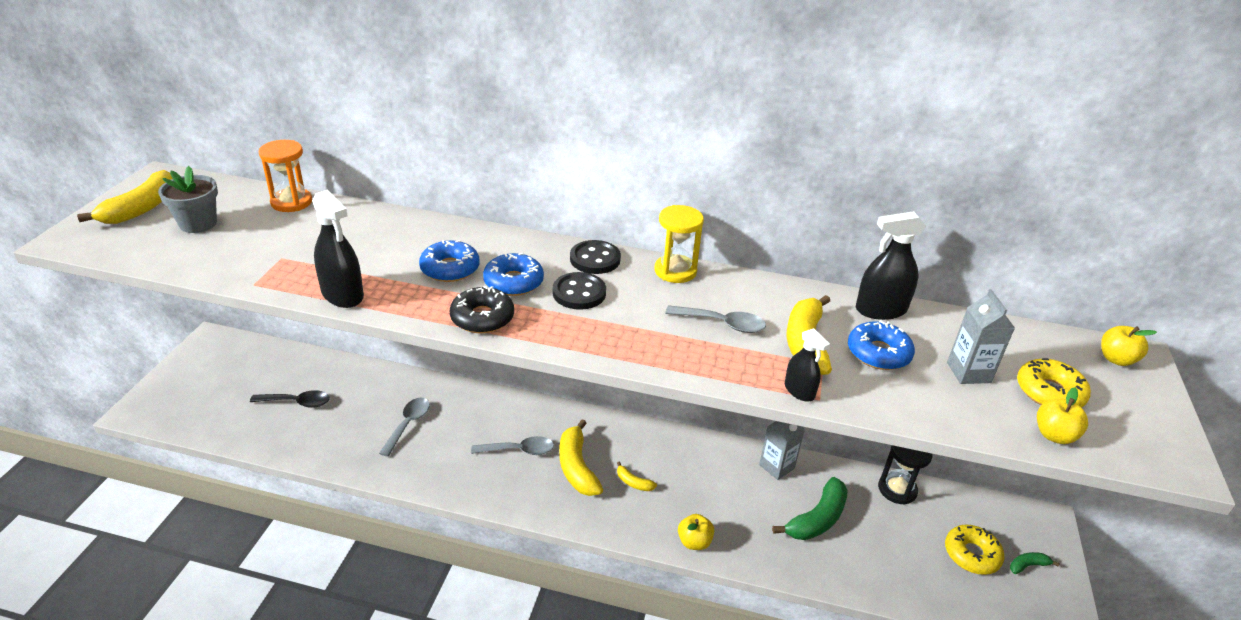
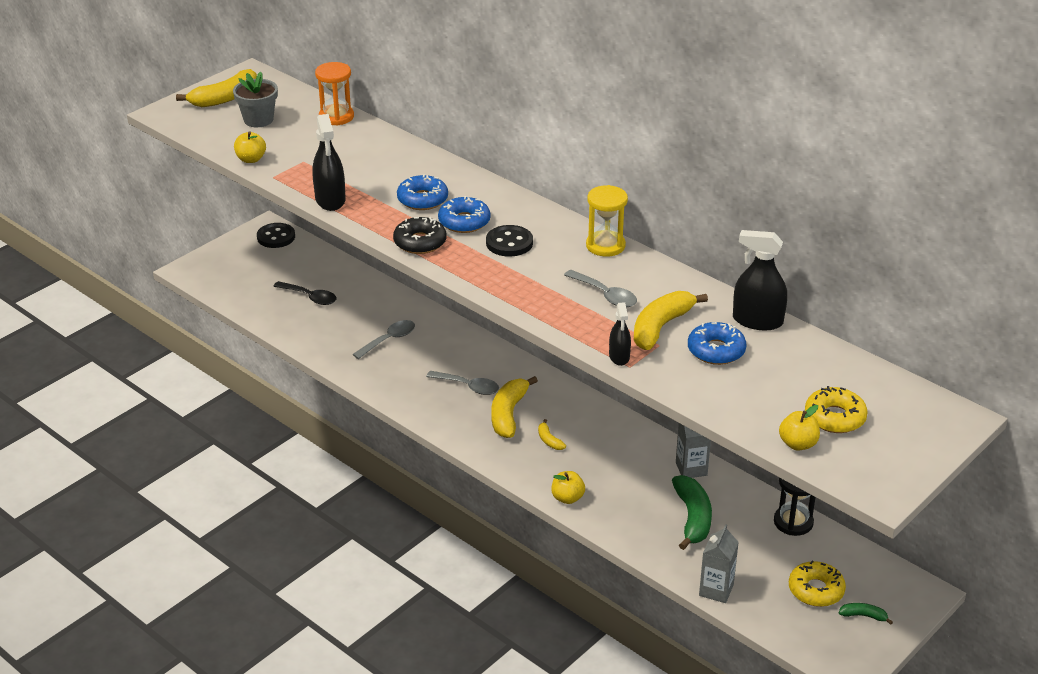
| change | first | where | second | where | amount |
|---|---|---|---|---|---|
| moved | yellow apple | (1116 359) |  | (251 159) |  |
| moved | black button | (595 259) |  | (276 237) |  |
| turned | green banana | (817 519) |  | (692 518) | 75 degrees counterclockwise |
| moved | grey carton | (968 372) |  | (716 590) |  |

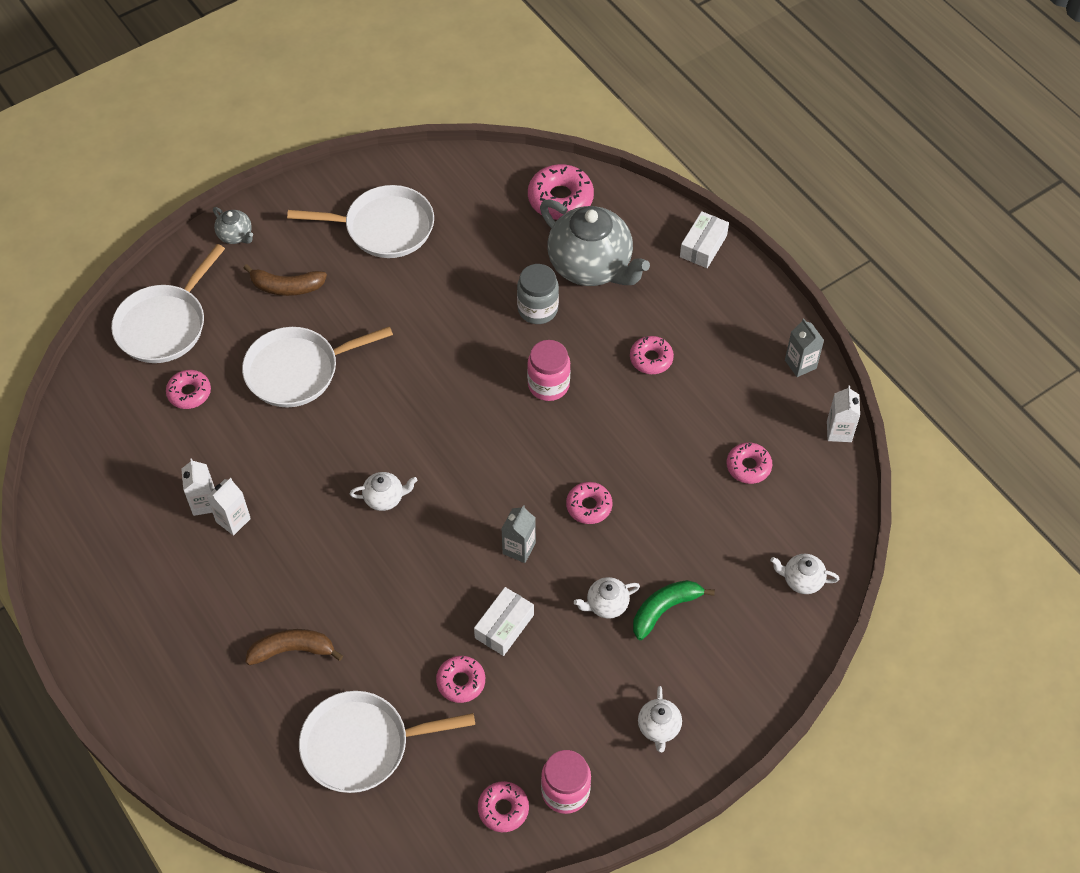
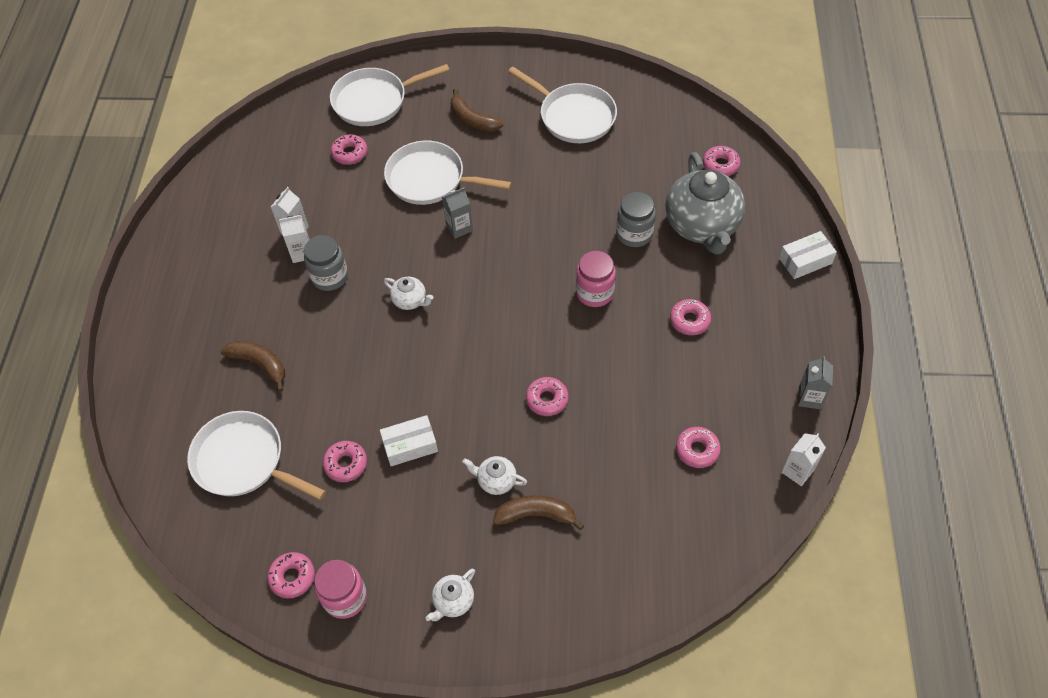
| change | first | where | second | where | amount |
|---|---|---|---|---|---|
| added |  |  | grey jar | (330 277) |  |
| moved | grey carton | (519 548) |  | (459 228) |  |
| recoloured | green banana | (664 609) | brown banana | (536 515) |  |
| resized | pink donut | (560 199) |  | (720 165) | x0.62 |
| removed | grey teapot | (236 235) |  |  |  |
| removed | white teapot | (801 580) |  |  |  |

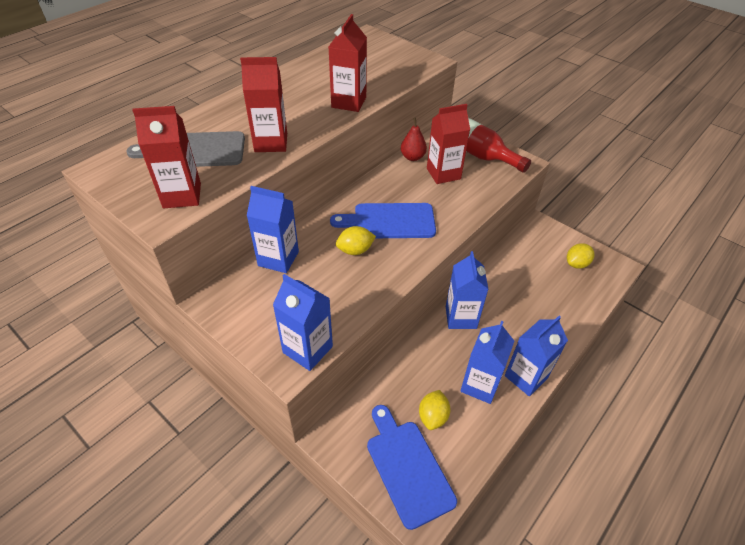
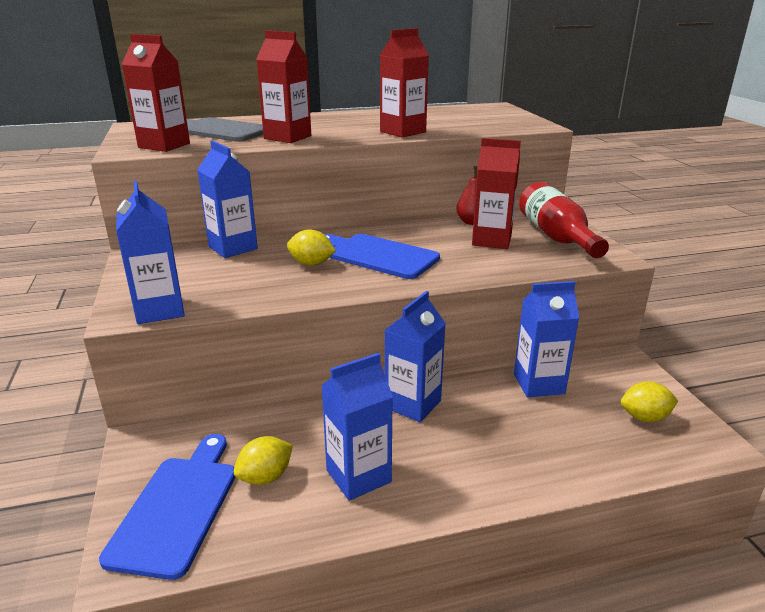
| change | first | where | second | where | amount |
|---|---|---|---|---|---|
| moved | blue carton | (526 377) |  | (538 384) |  |

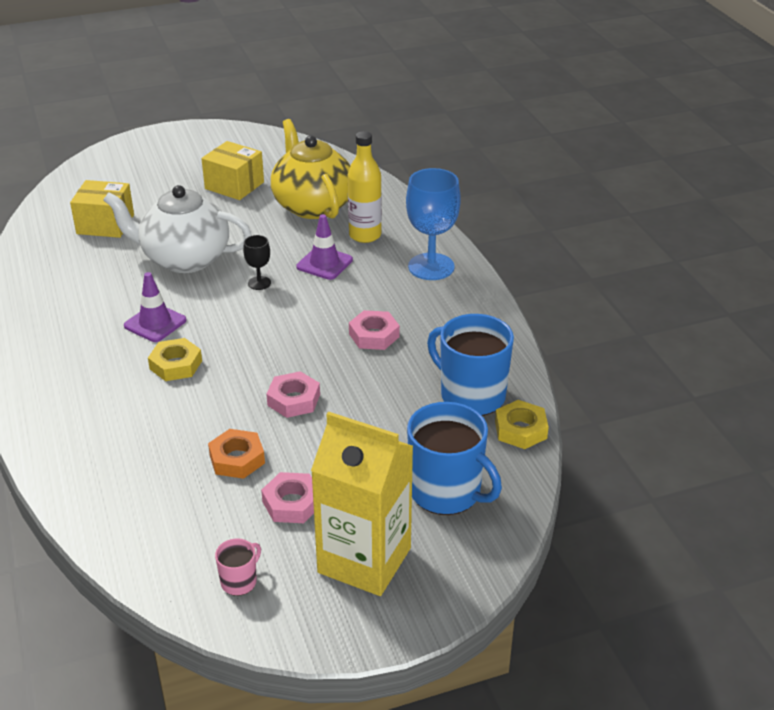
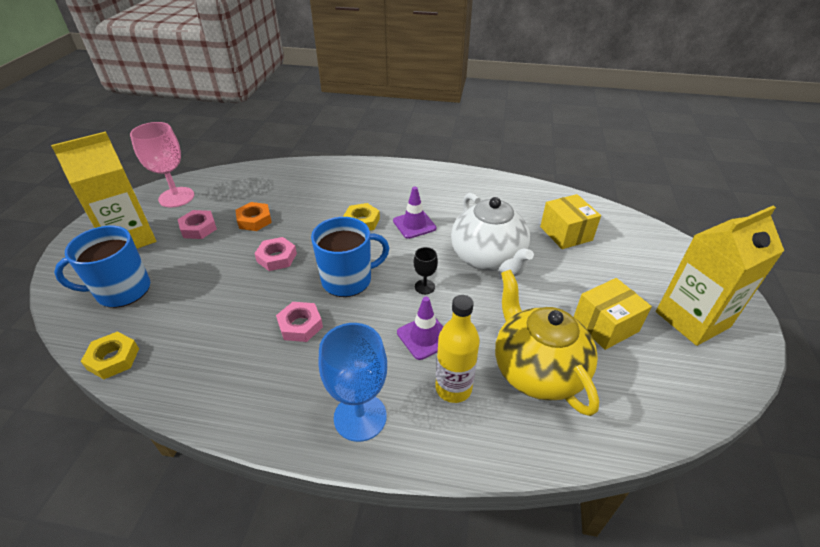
| change | first | where | second | where | amount |
|---|---|---|---|---|---|
| replaced | pink mug | (239 581) | pink goblet | (176 197) |  |
| moved | blue mug | (471 395) |  | (348 280) |  |
| turned | white teapot | (184 259) |  | (488 258) | 120 degrees clockwise |
| turned | yellow teapot | (312 205) |  | (536 370) | 120 degrees counterclockwise |
| turned | yellow box | (105 224) |  | (566 233) | 60 degrees counterclockwise |
| added |  |  | yellow carton | (692 319) |  |

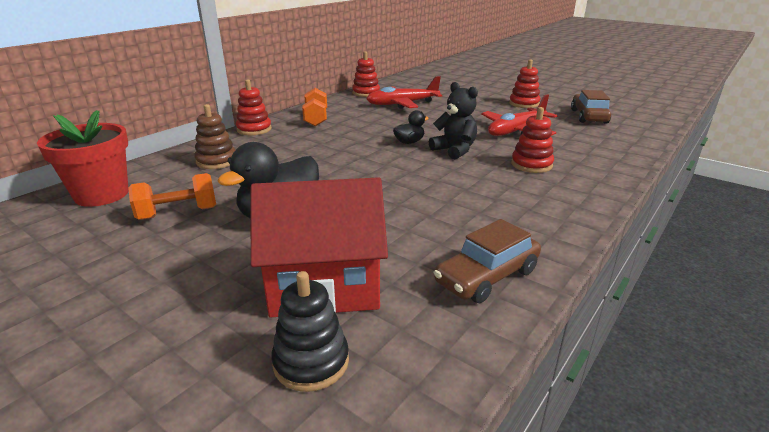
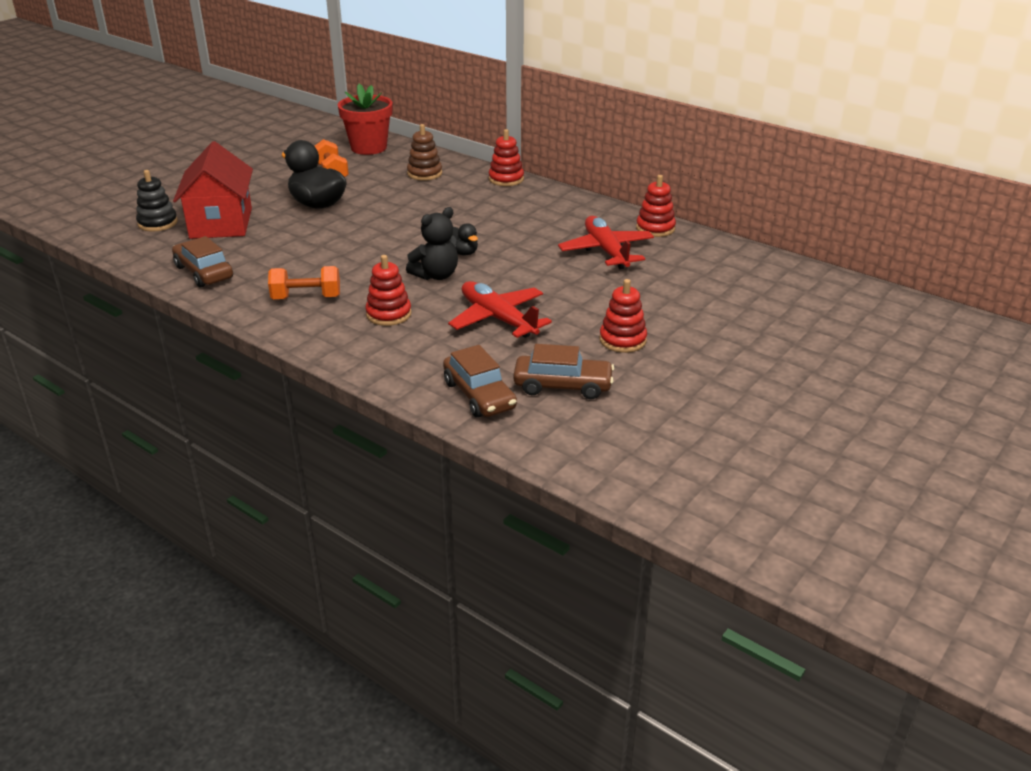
| change | first | where | second | where | amount |
|---|---|---|---|---|---|
| moved | orange dumbbell | (316 118) |  | (306 298) |  |
| added |  |  | brown car | (479 395) |  |

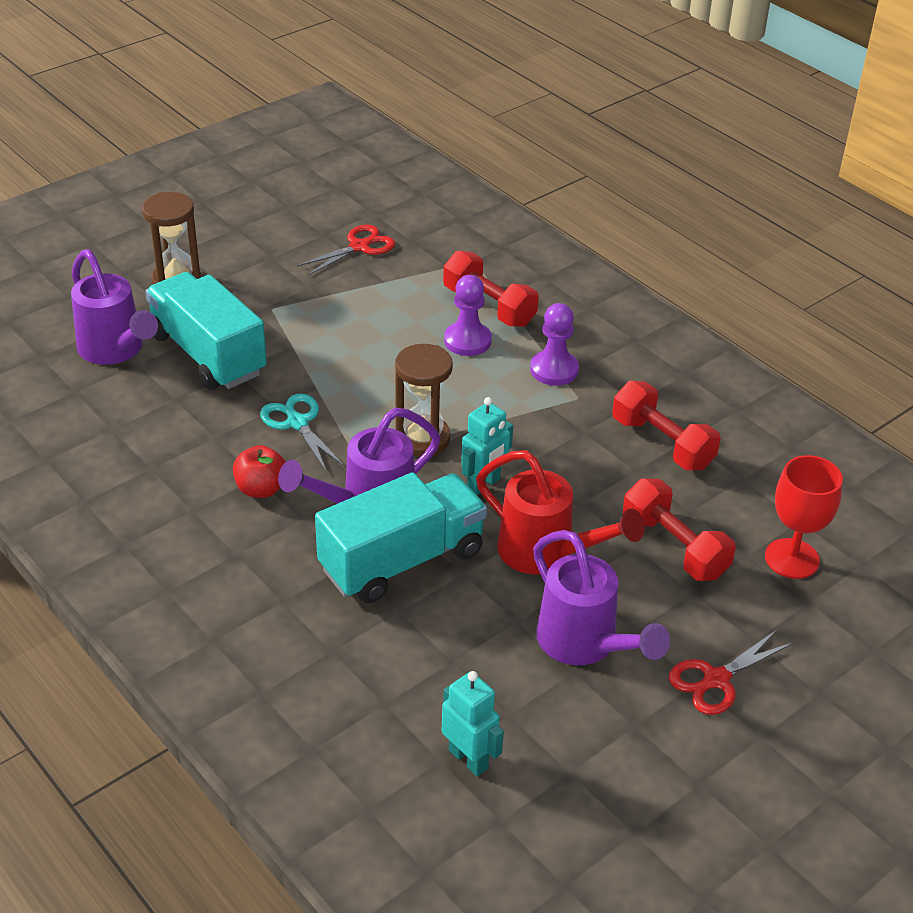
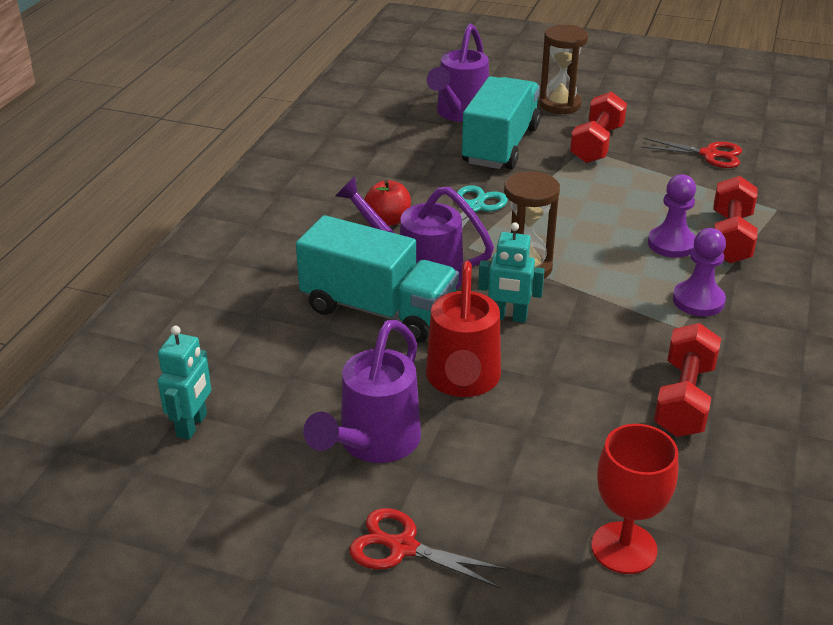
| change | first | where | second | where | amount |
|---|---|---|---|---|---|
| moved | red dumbbell | (674 547) |  | (596 144) |  |

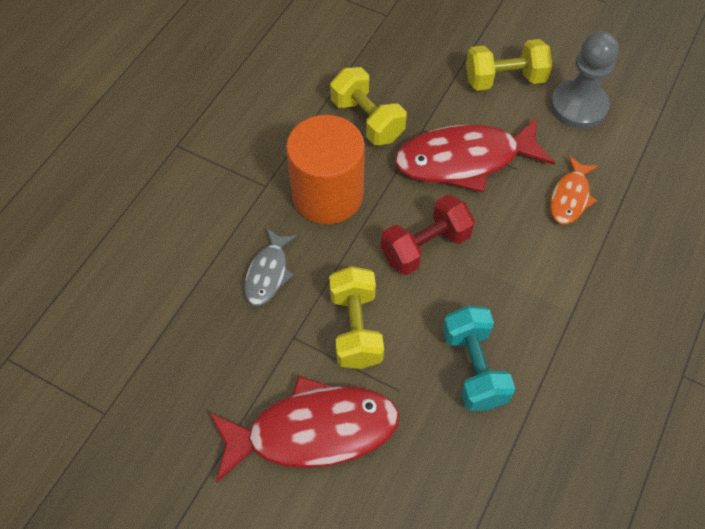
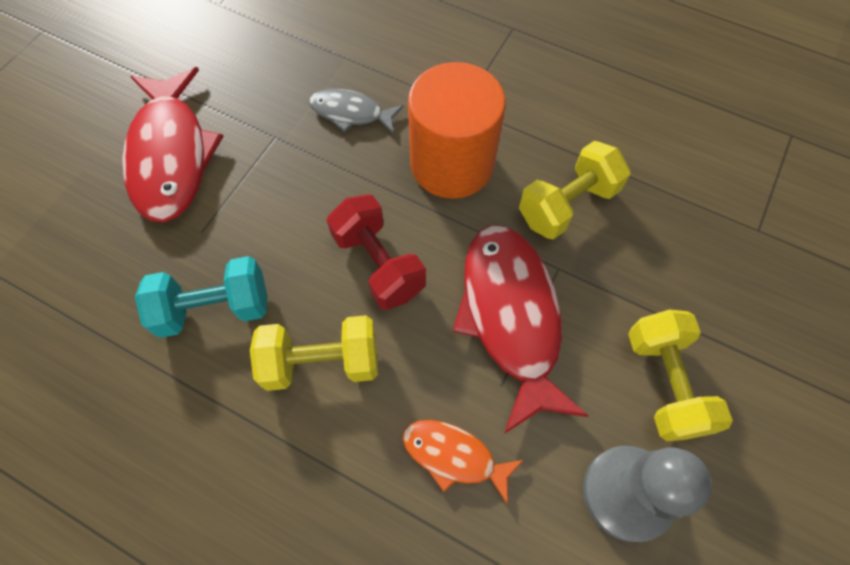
| change | first | where | second | where | amount |
|---|---|---|---|---|---|
| moved | yellow dumbbell | (355 328) |  | (321 362) |  |

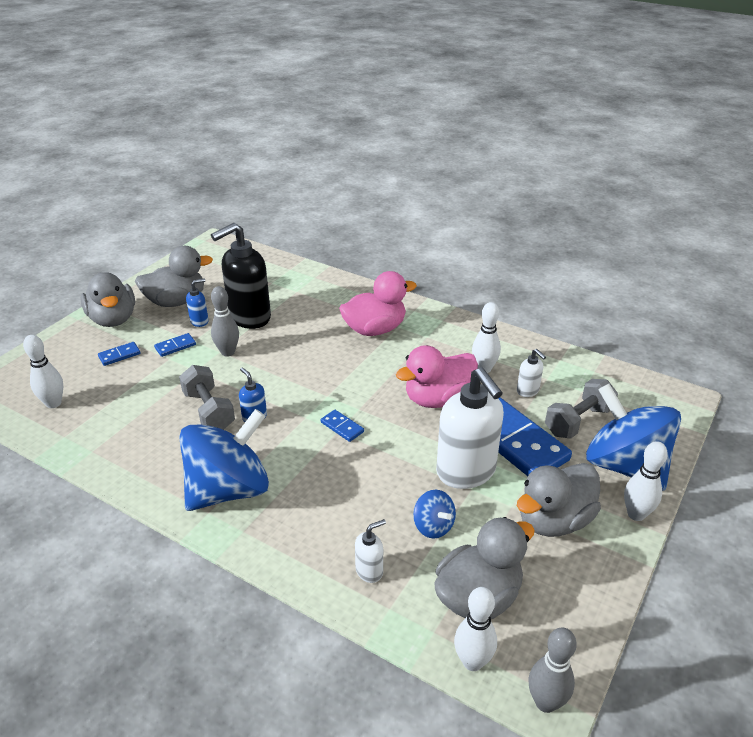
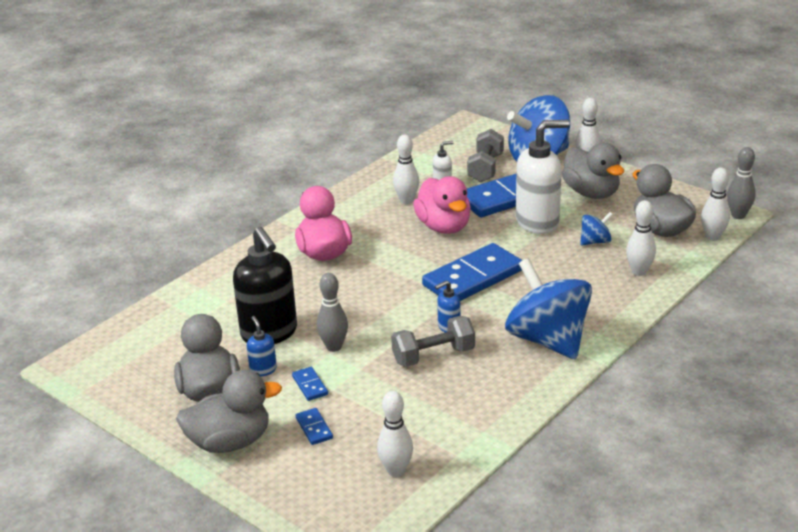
| change | first | where | second | where | amount |
|---|---|---|---|---|---|
| resized | blue domino | (342 427) |  | (473 278) | x2.39 |
| turned | grey dumbbell | (578 421) |  | (485 168) | 45 degrees clockwise |
| replaced | white soap dispenser | (369 571) | white bowling pin | (639 272) |  |

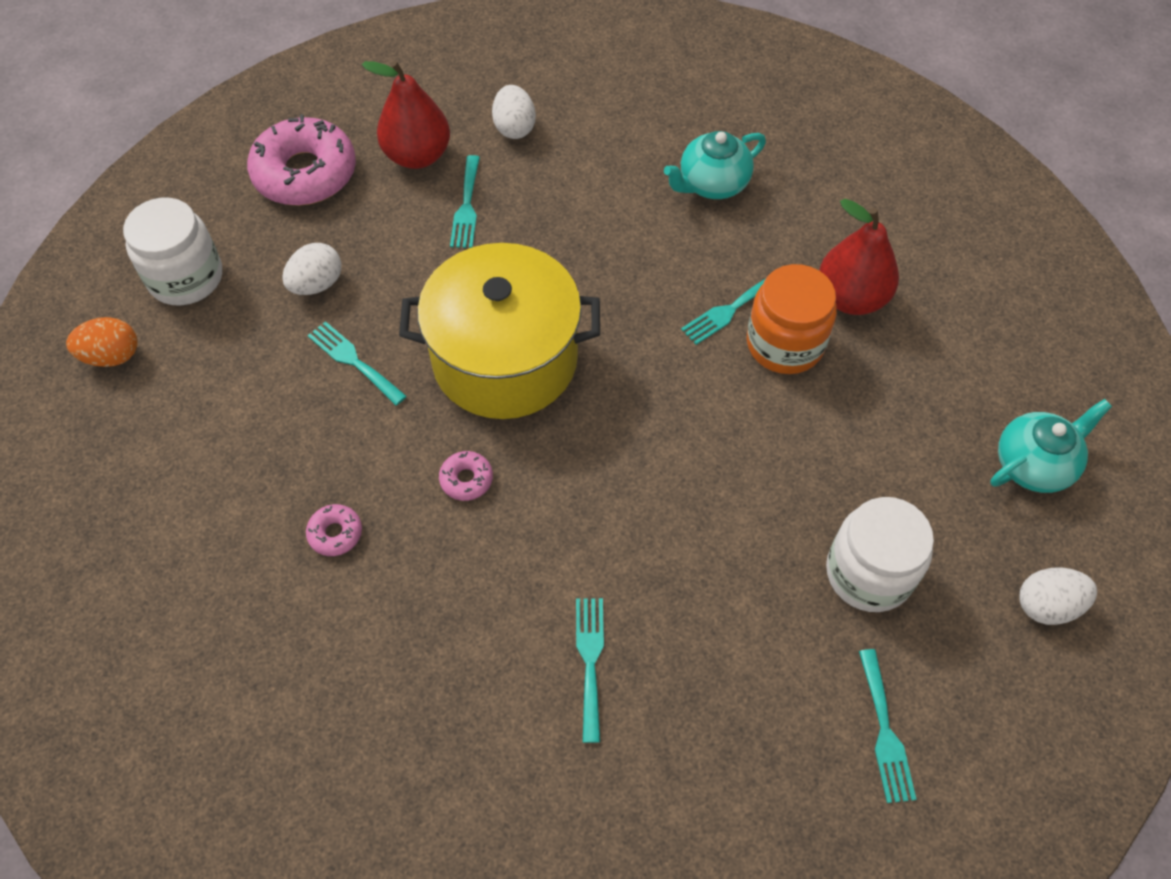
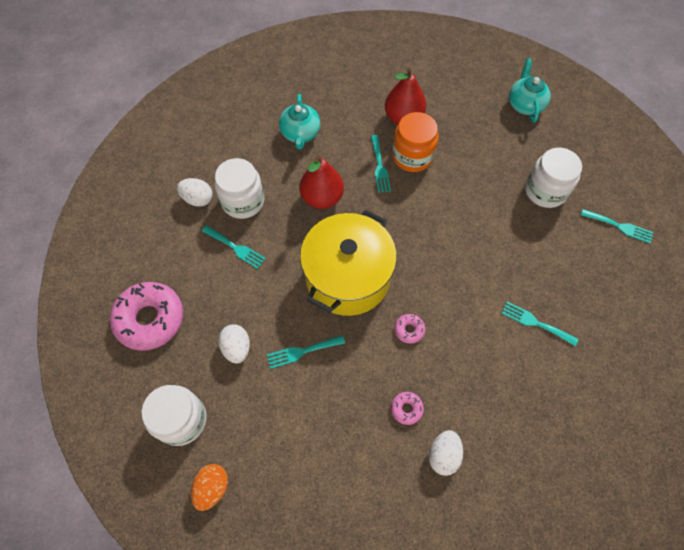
| change | first | where | second | where | amount |
|---|---|---|---|---|---|
| added |  |  | white jar | (243 201) |  |
| moved | red pear | (417 155) |  | (322 198) |  |
| moved | white egg | (1047 605) |  | (443 455) |  |

